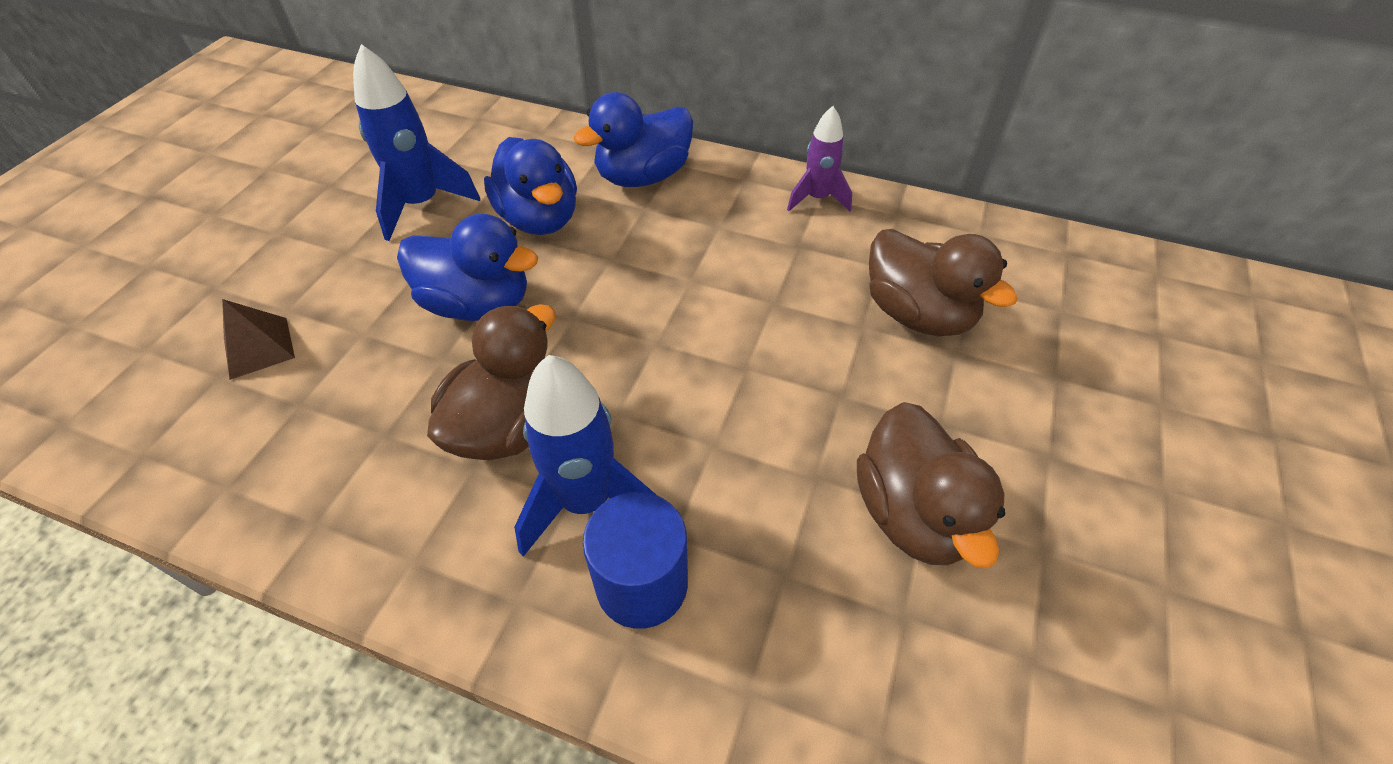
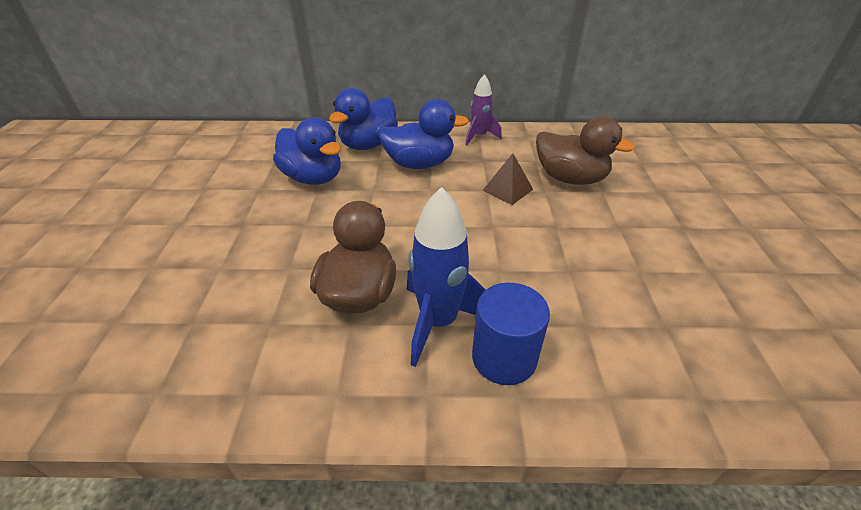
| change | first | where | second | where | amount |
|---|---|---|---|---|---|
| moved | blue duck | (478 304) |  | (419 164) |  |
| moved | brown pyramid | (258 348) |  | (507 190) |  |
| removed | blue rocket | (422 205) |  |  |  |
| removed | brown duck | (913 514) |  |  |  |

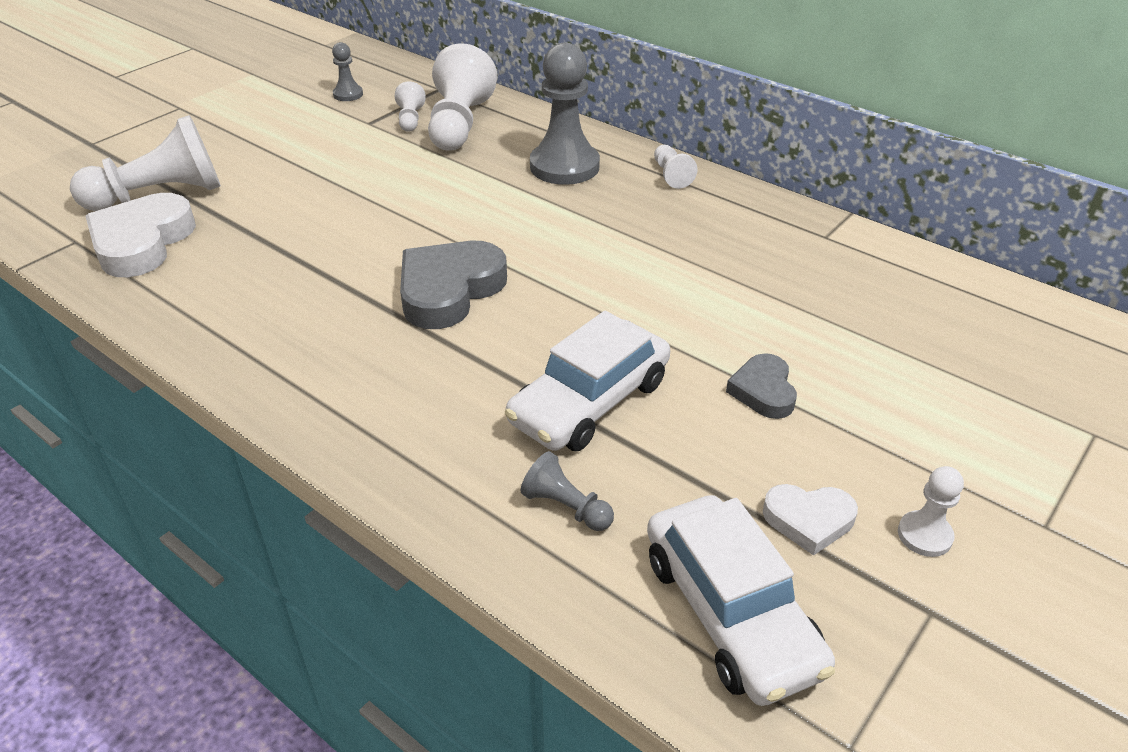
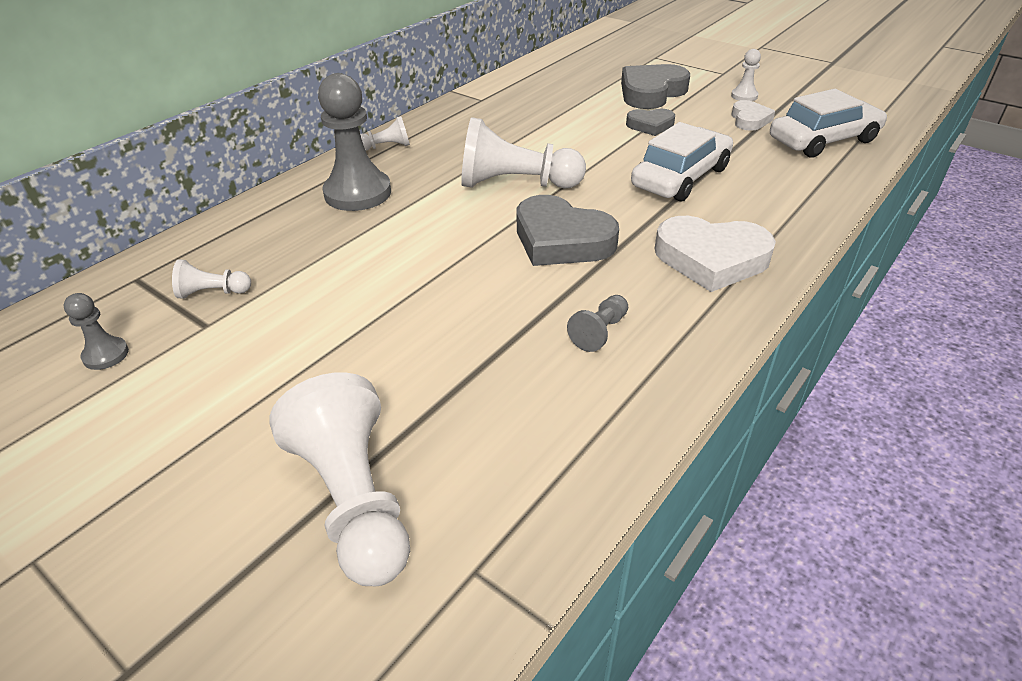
| change | first | where | second | where | amount |
|---|---|---|---|---|---|
| moved | white pawn | (459 124) |  | (516 184) |  |
| moved | grey pawn | (566 507) |  | (599 332) |  |
| added |  |  | grey heart | (651 93) |  |
| turned | white car | (589 401) |  | (680 177) | 90 degrees counterclockwise |
| moved | white heart | (142 242) |  | (711 259) |  |

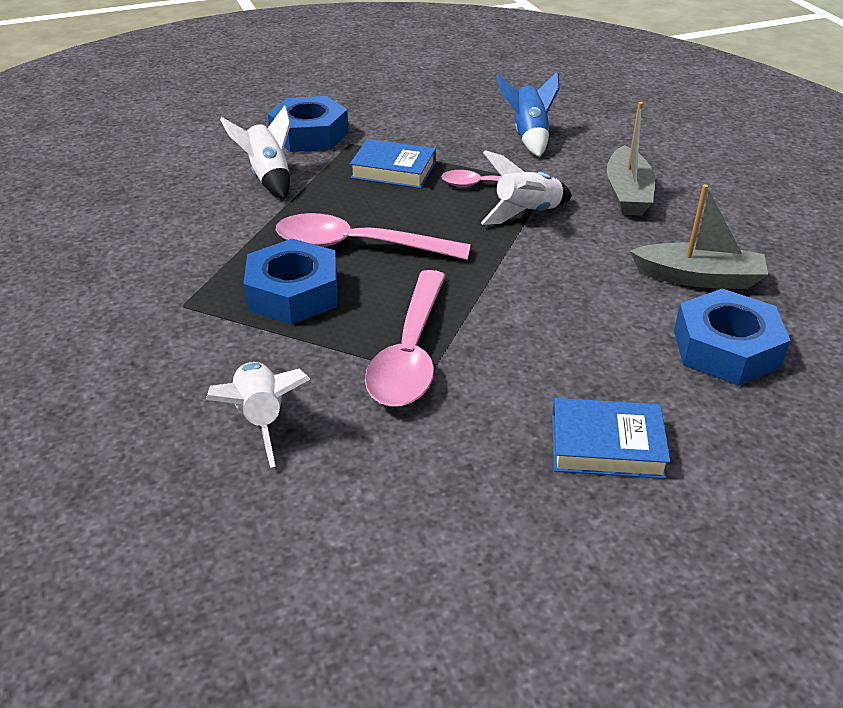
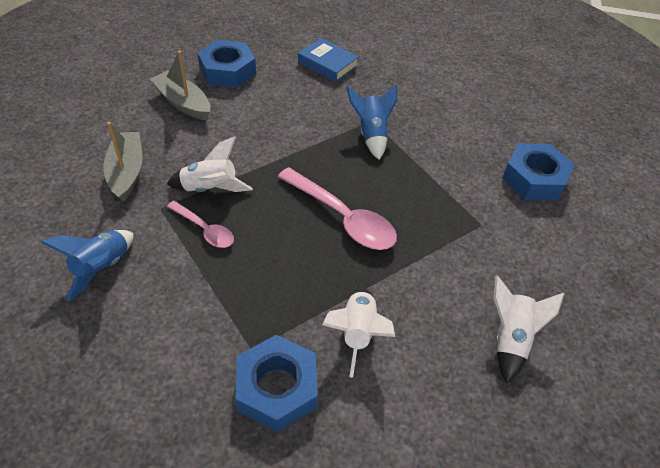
| change | first | where | second | where | amount |
|---|---|---|---|---|---|
| turned | grey boat | (627 193) |  | (126 172) | 45 degrees counterclockwise |
| replaced | pink spoon | (410 352) | blue rocket | (371 135) |  |
| moved | white rocket | (261 420) |  | (510 339) |  |
| moved | blue nut | (293 293) |  | (534 178) |  |
| removed | blue book | (393 170) |  |  |  |

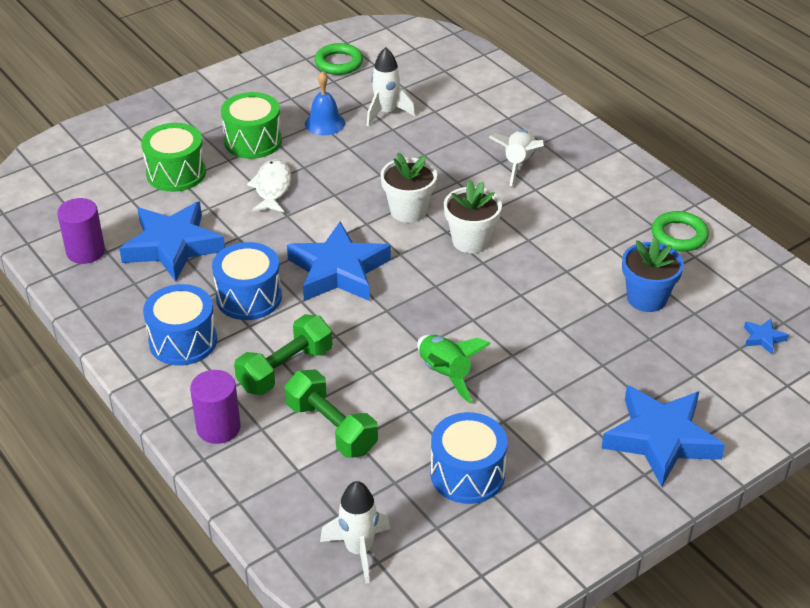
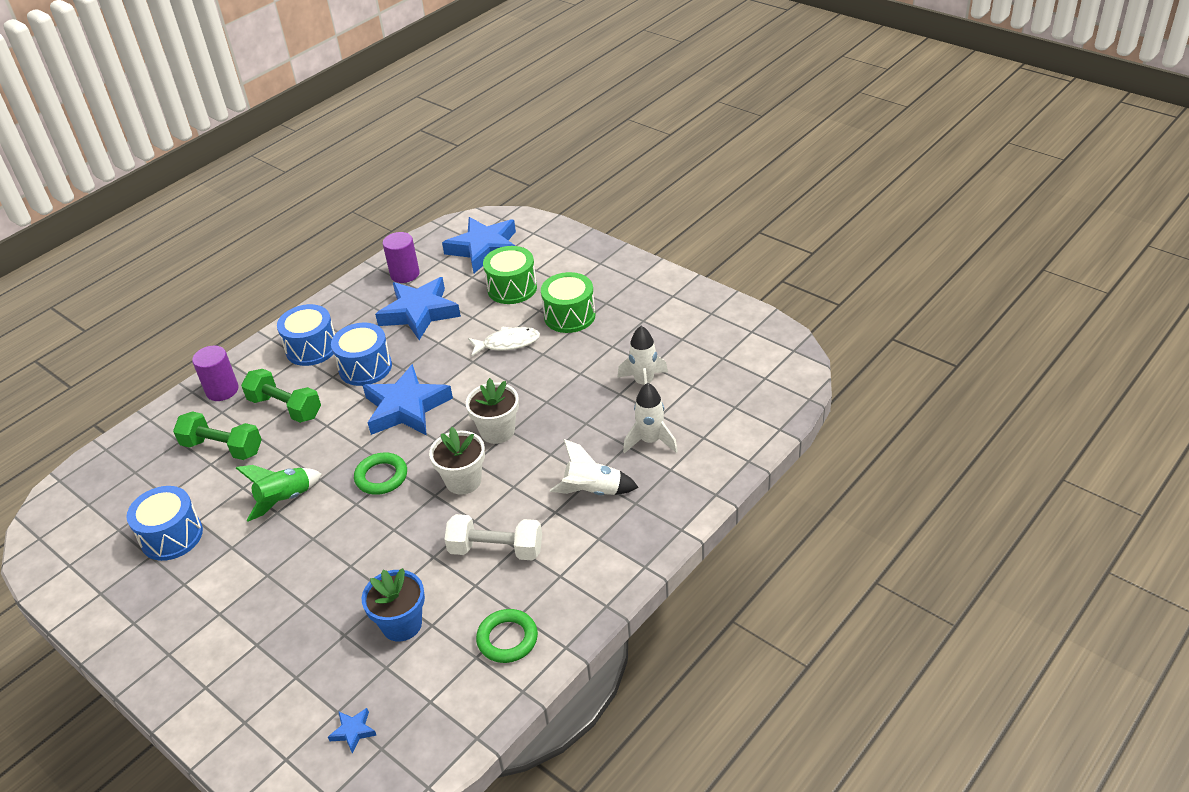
| change | first | where | second | where | amount |
|---|---|---|---|---|---|
| turned | green dumbbell | (331 428) |  | (222 448) | 75 degrees clockwise |
| moved | green ring | (339 63) |  | (381 477) |  |
| moved | blue star | (661 439) |  | (484 249) |  |
| added |  |  | white dumbbell | (496 549) |  |
| moved | white rocket | (359 550) |  | (650 441) |  |
| removed | blue bell | (324 123) |  |  |  |

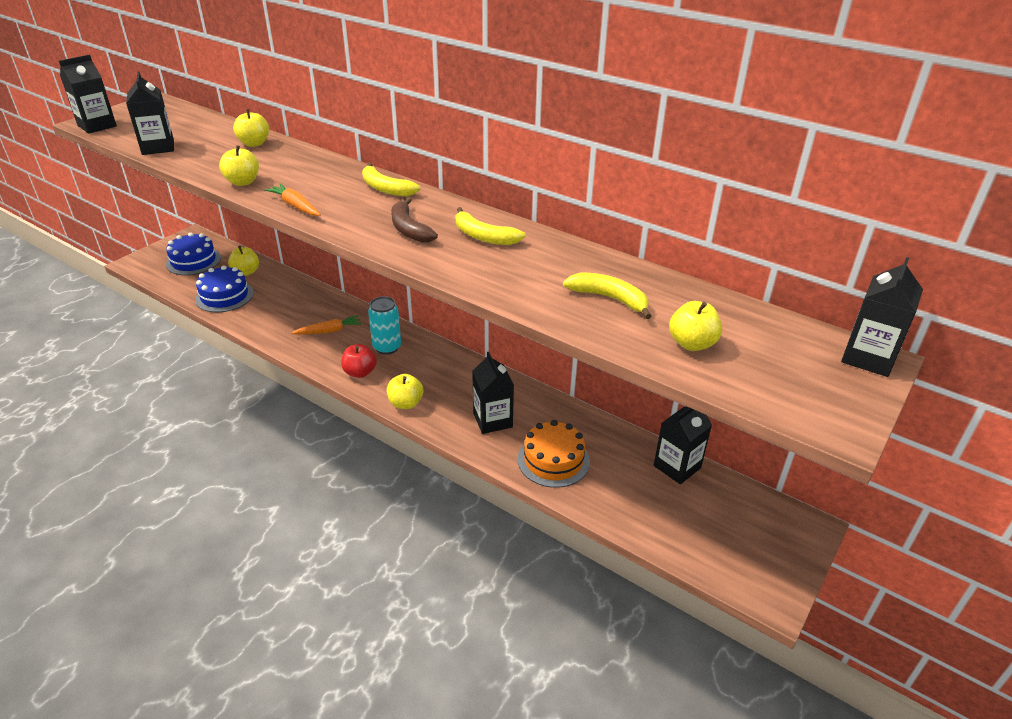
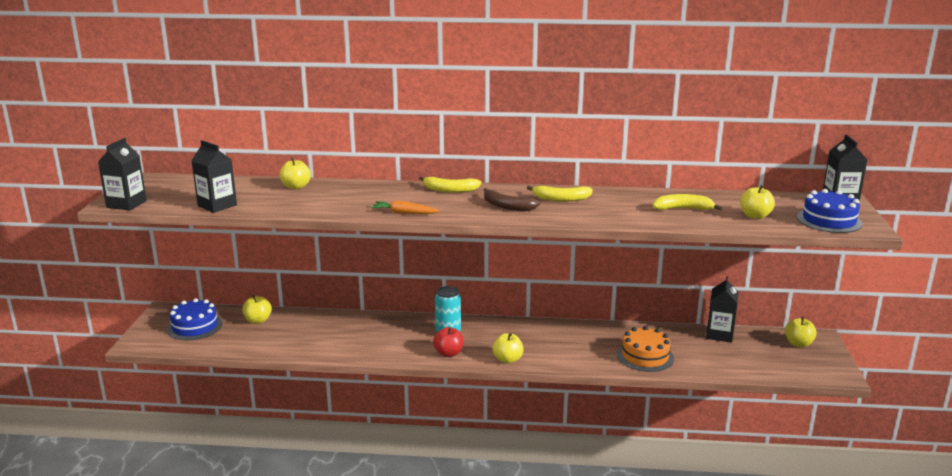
| change | first | where | second | where | amount |
|---|---|---|---|---|---|
| moved | yellow apple | (243 182) |  | (798 344) |  |
| moved | blue cake | (224 296) |  | (829 220) |  |
| removed | orange carrot | (329 331) |  |  |  |
| removed | black carton | (492 420) |  |  |  |

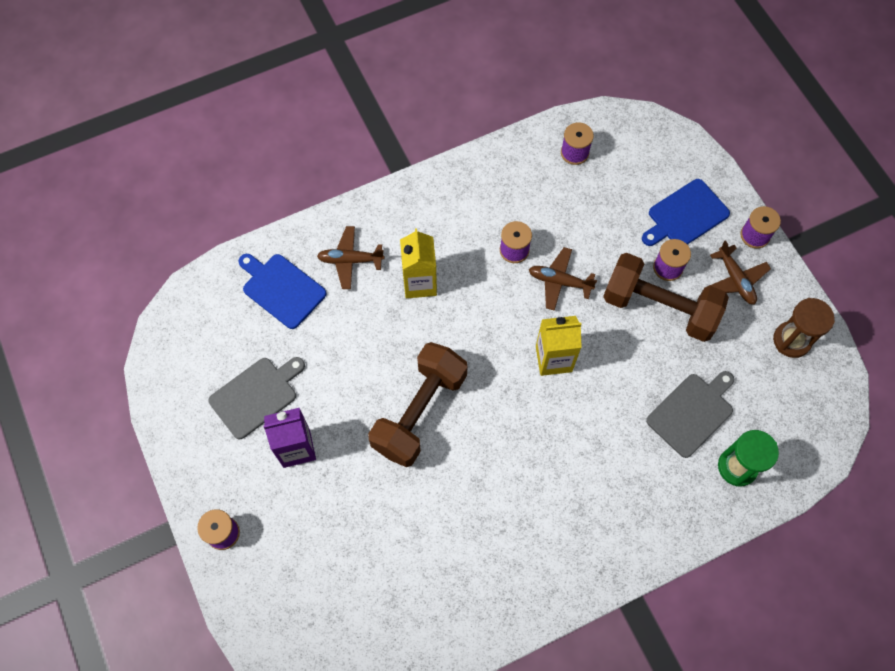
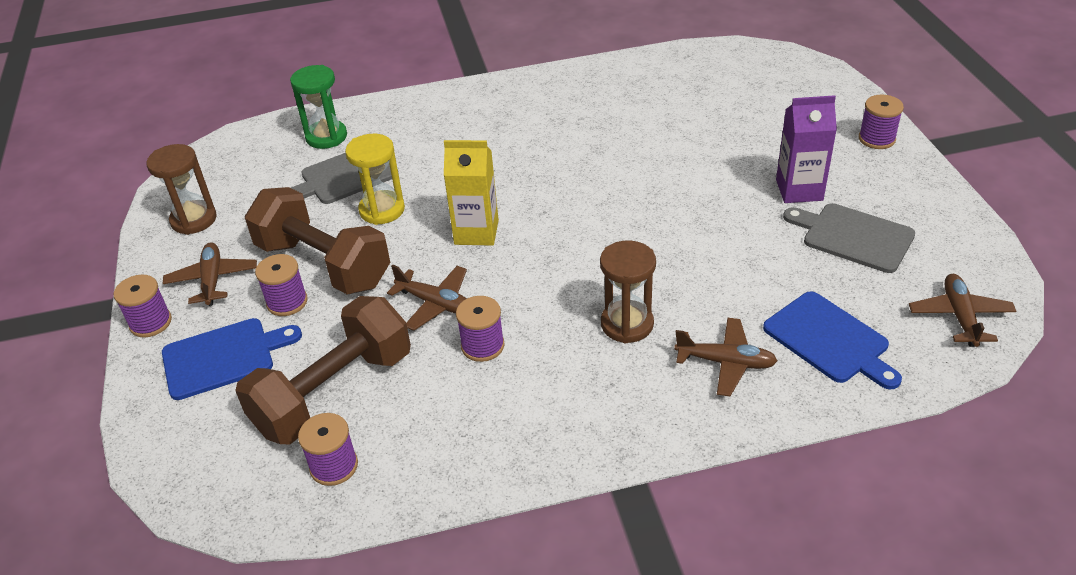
| change | first | where | second | where | amount |
|---|---|---|---|---|---|
| moved | brown dumbbell | (419 412) |  | (334 392) |  |
| added |  |  | yellow hourglass | (382 210) |  |
| replaced | yellow carton | (419 283) | brown hourglass | (627 324) |  |
| turned | grey cutting board | (256 395) |  | (853 236) | 60 degrees clockwise |
| added |  |  | brown plane | (960 316) |  |

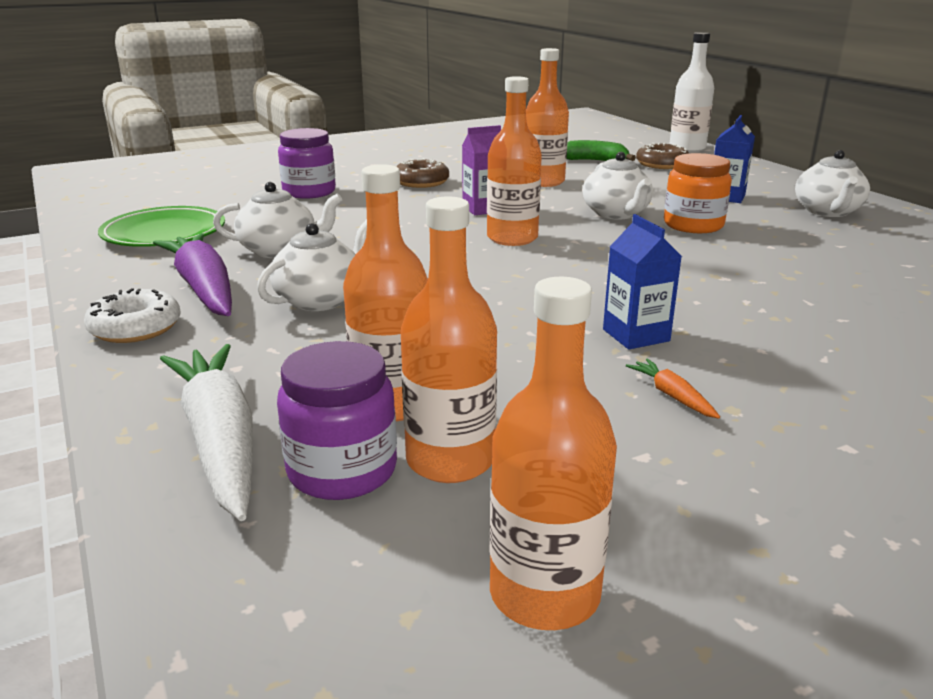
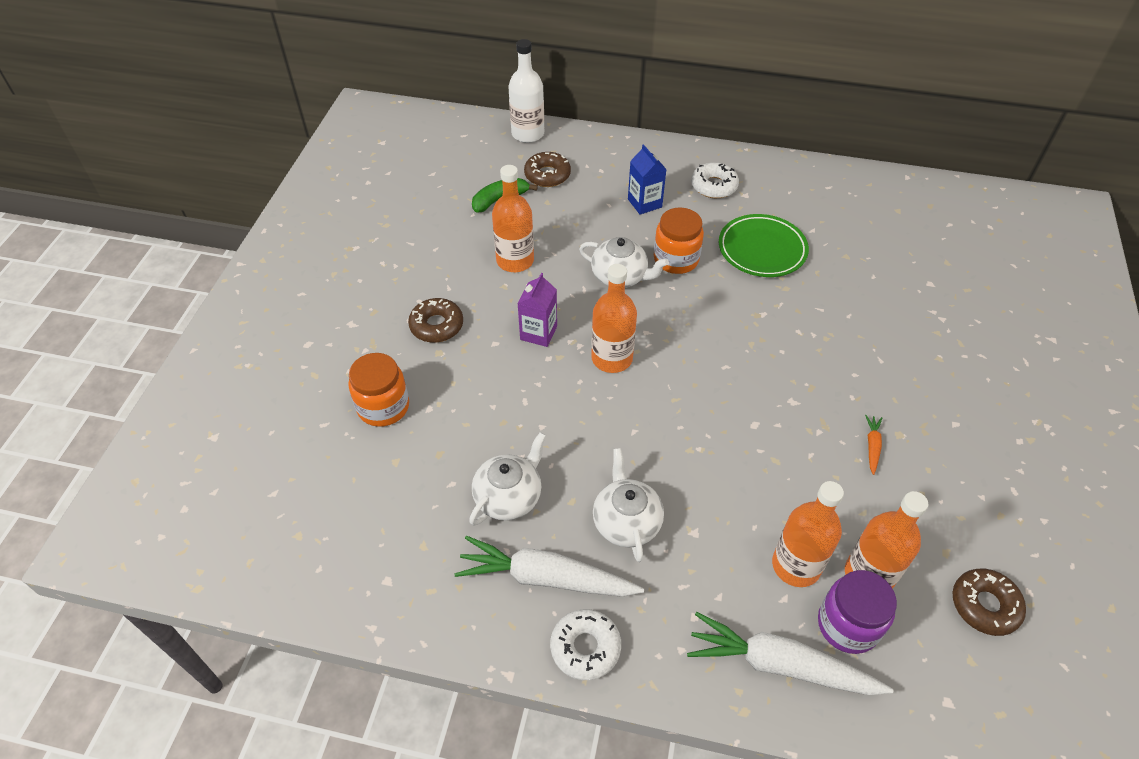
| change | first | where | second | where | amount |
|---|---|---|---|---|---|
| recoloured | purple jar | (309 192) | orange jar | (383 407) |  |
| recoloured | purple carrot | (204 288) | white carrot | (546 578) |  |
| replaced | white teapot | (827 211) | white donut | (714 186) |  |
| moved | green plate | (164 234) |  | (762 249) |  |
| turned | orange carrot | (672 396) |  | (872 446) | 90 degrees clockwise |
| replaced | orange bottle | (544 594) | brown donut | (984 605) |  |
| removed | blue carton | (636 335) |  |  |  |

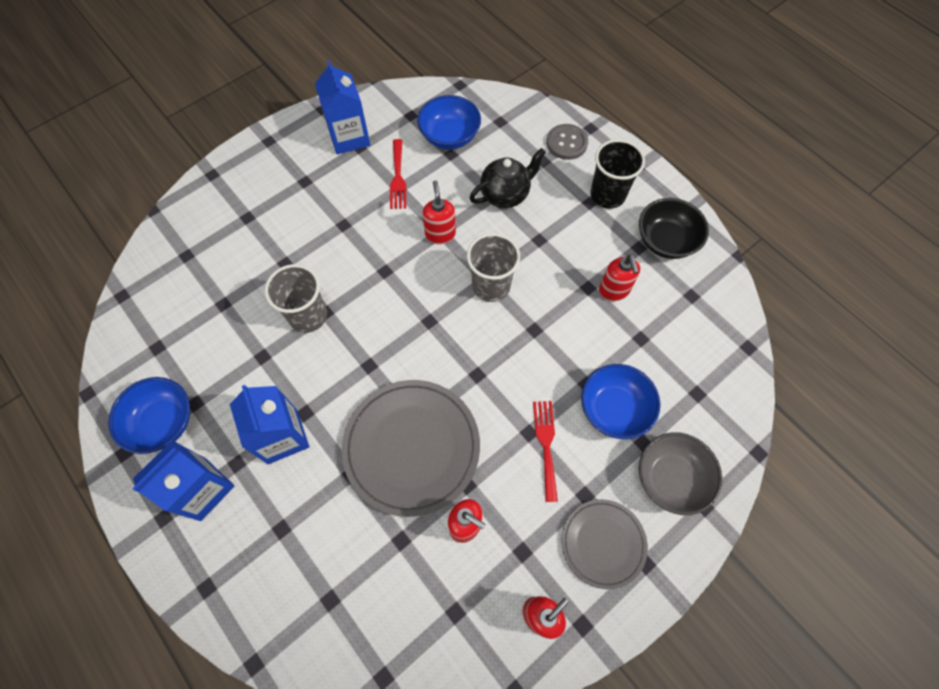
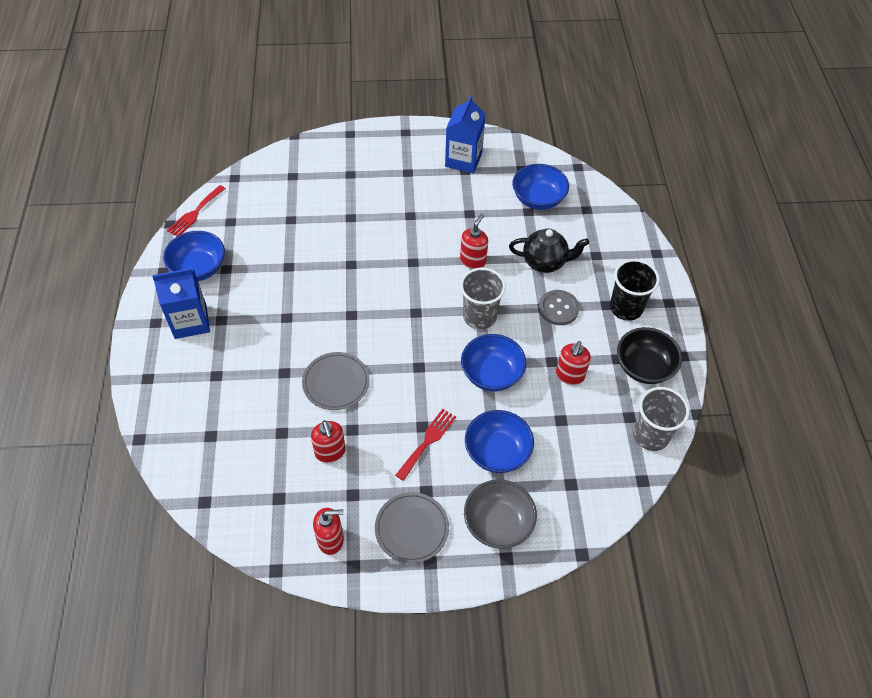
| change | first | where | second | where | amount |
|---|---|---|---|---|---|
| moved | red fork | (398 177) |  | (195 213) |  |
| resized | grey plate | (411 447) |  | (336 382) | x0.59 |
| added |  |  | blue bowl | (491 374) |  |
| moved | grey button | (567 143) |  | (558 308) |  |
| moved | grey cup | (308 316) |  | (651 435) |  |
| removed | blue carton | (282 436) |  |  |  |

